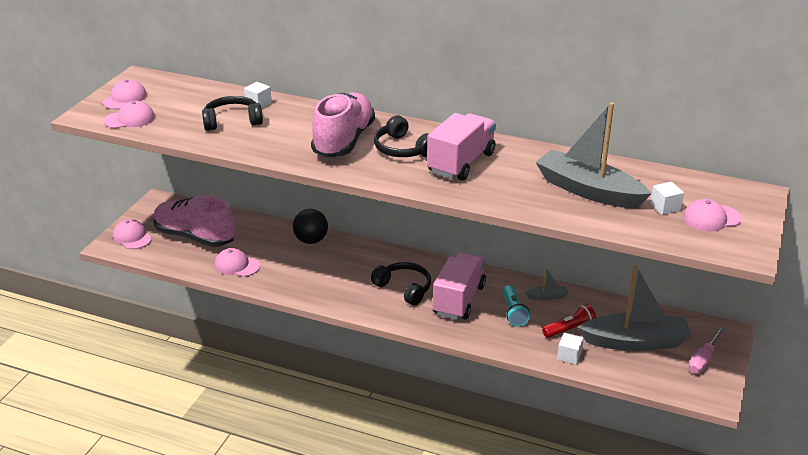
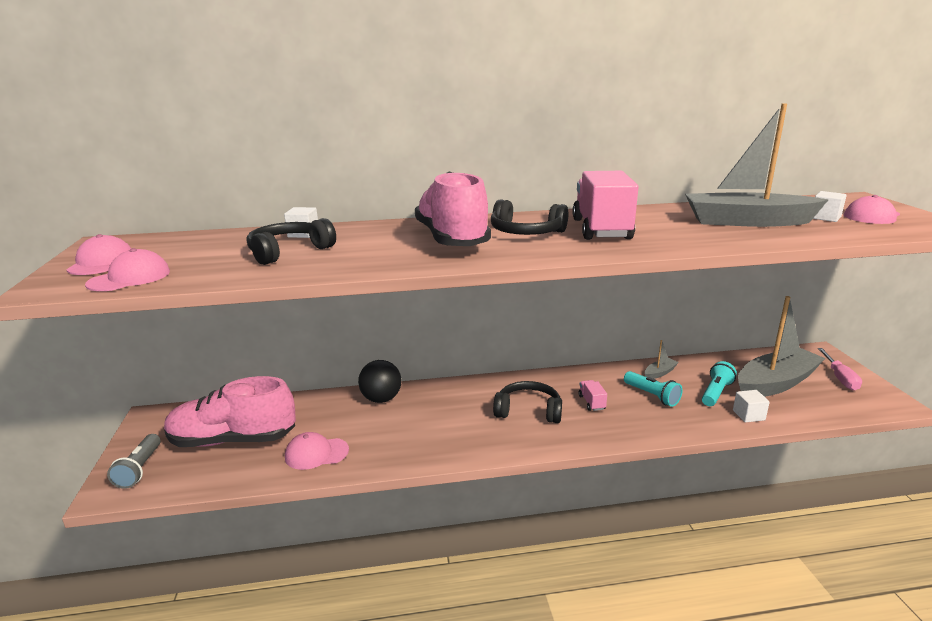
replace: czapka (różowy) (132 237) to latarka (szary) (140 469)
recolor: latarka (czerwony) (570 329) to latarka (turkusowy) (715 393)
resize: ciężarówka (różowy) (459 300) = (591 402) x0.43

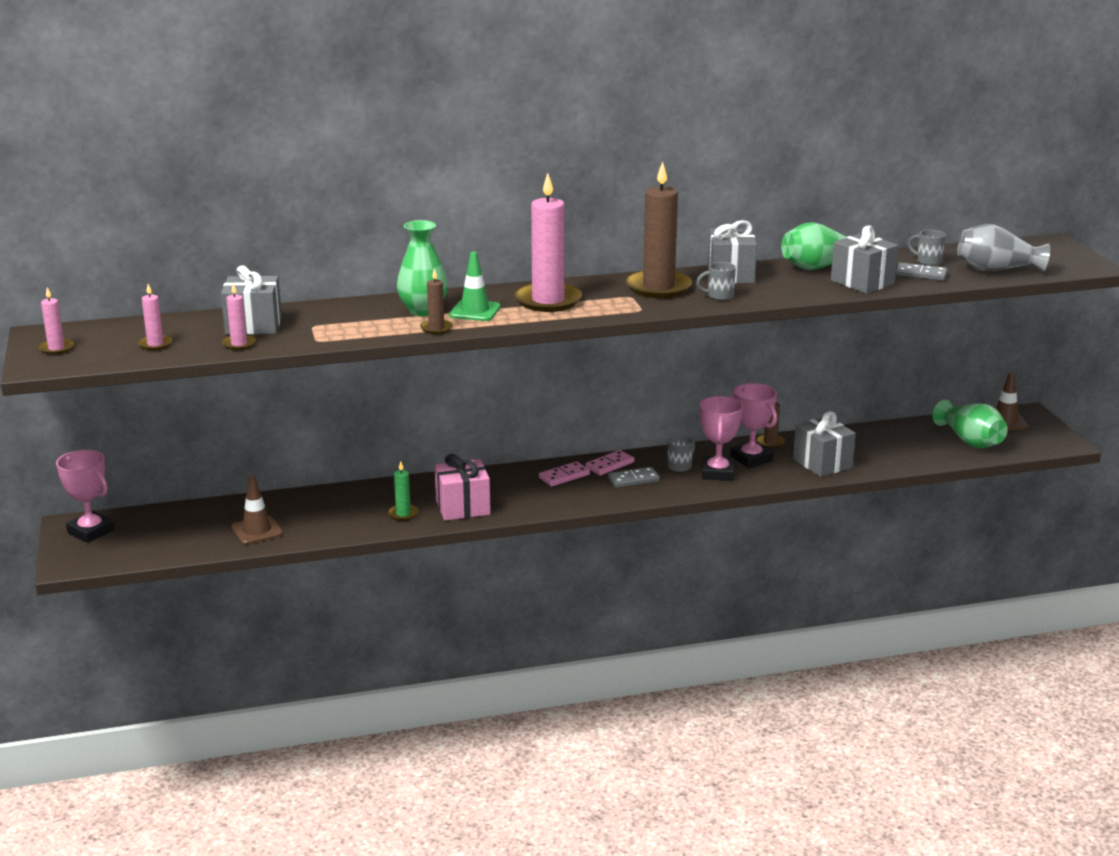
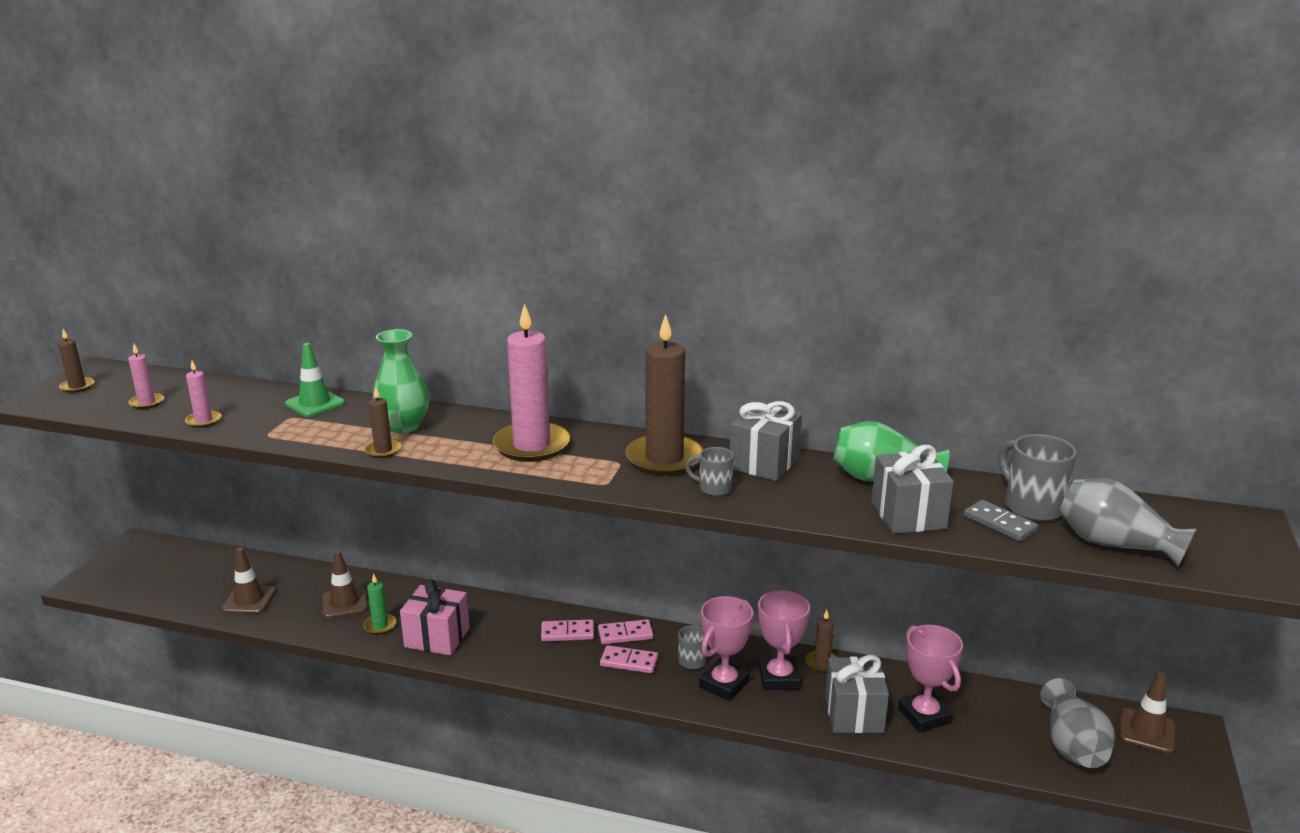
delete: prezent (szary) (253 325)
insert: pachołek (brązowy) (344 603)
move: puchar (różowy) (91 531) to (924 716); pachołek (zielony) (475 311) to (315 403)
recolor: świeca (różowy) (56 348) to świeca (brązowy) (77 387); kostka domina (szary) (633 480) to kostka domina (różowy) (629 662); wazon (zielony) (970 441) to wazon (szary) (1072 745)
resize: kubek (szary) (928 261) = (1031 506) x1.71

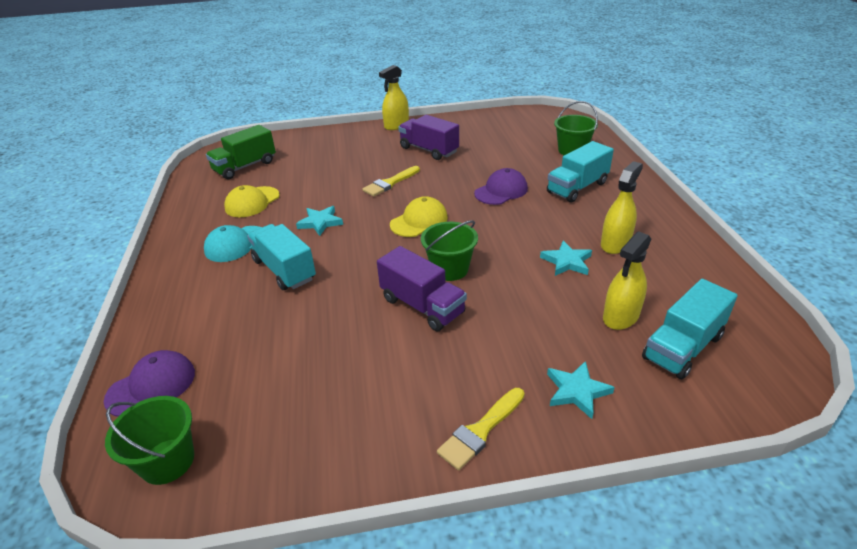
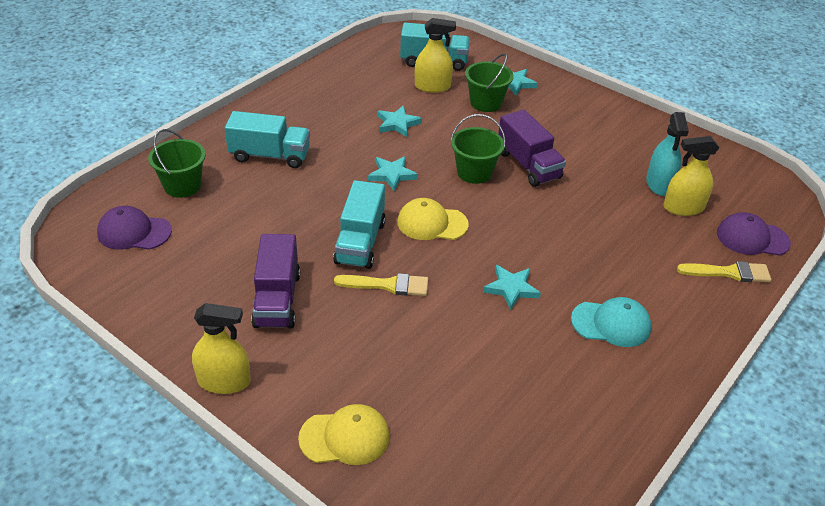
delete: ciężarówka (zielony) (245 166)
insert: gwiazda (turkusowy) (392 175); spryskiwacz (turkusowy) (659 184)
move: wiadro (zielony) (167 461) to (486 103); czapka (żółty) (252 202) to (345 437); ciężarówka (turkusowy) (284 270) to (360 242); pędzel (żółty) (480 431) to (729 273); czapka (fioletowy) (501 191) to (134 232); spryskiwacz (żółty) (615 244) to (683 208)
rotate: ciężarówka (fioletowy) (422 306) = (528 165) 150 degrees clockwise

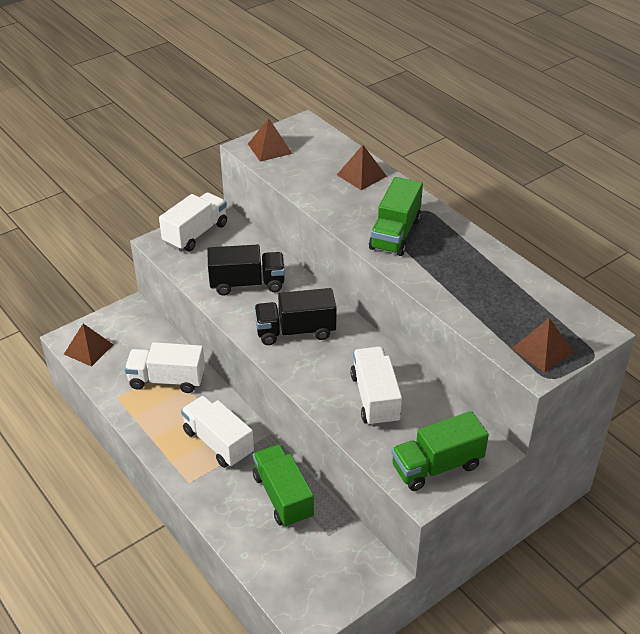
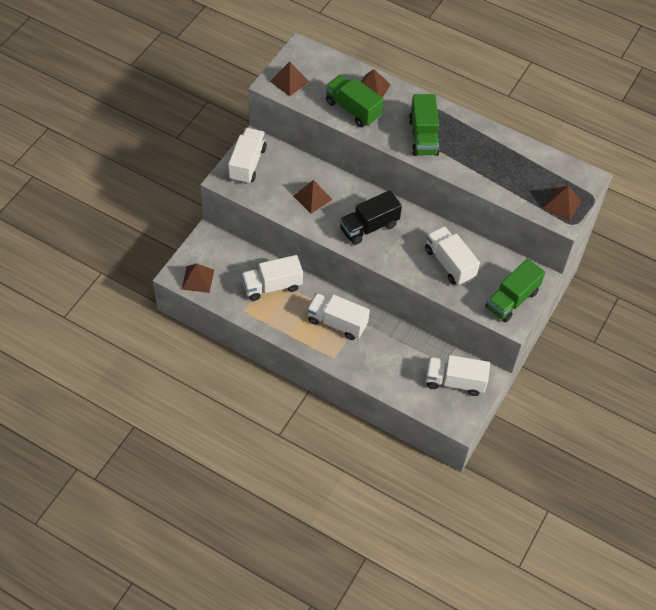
insert: ciężarówka (biały) (455 381)
move: ciężarówka (zielony) (283 497) to (353 109)
replace: ciężarówka (czarny) (247 284) to piramida (brązowy) (312 197)

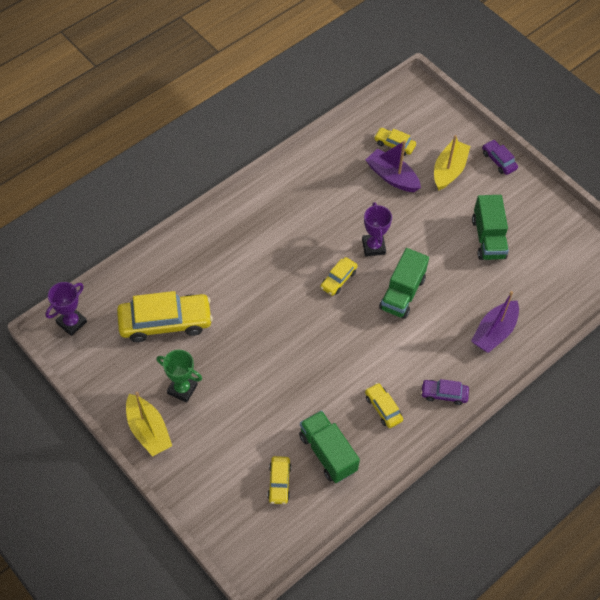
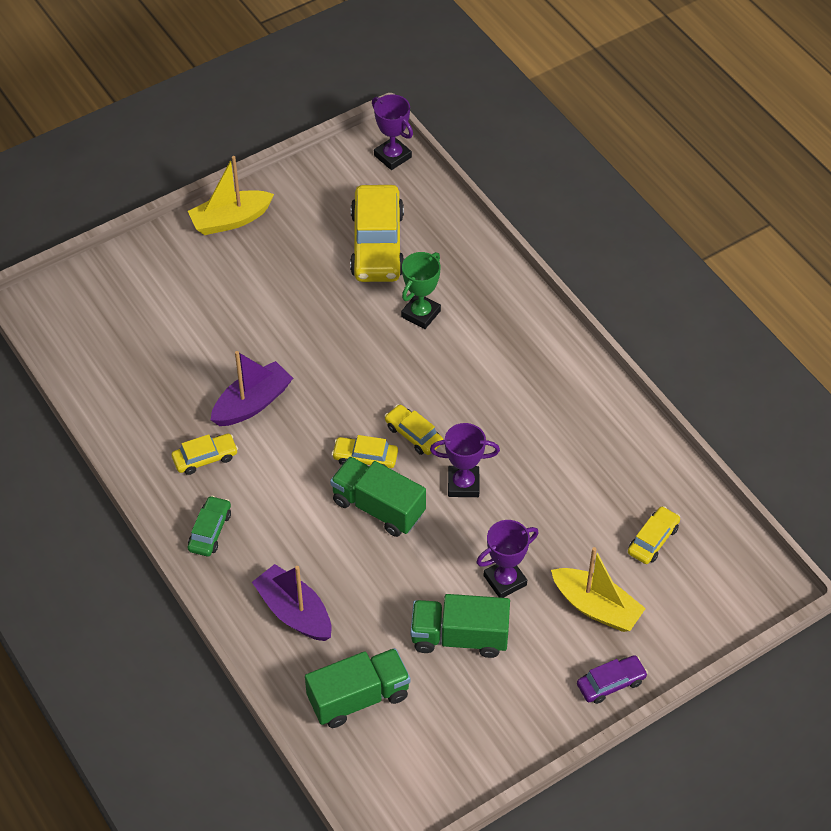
insert: puchar (fioletowy) (505 580)
move: puchar (zielony) (182 389) to (421 314); samochód (żółty) (279 482) to (365 457); ciężarówka (zielony) (328 453) to (358 697); łódka (fioletowy) (392 177) to (252 403)
recolor: samochód (fioletowy) (444 394) to samochód (zielony) (210 531)

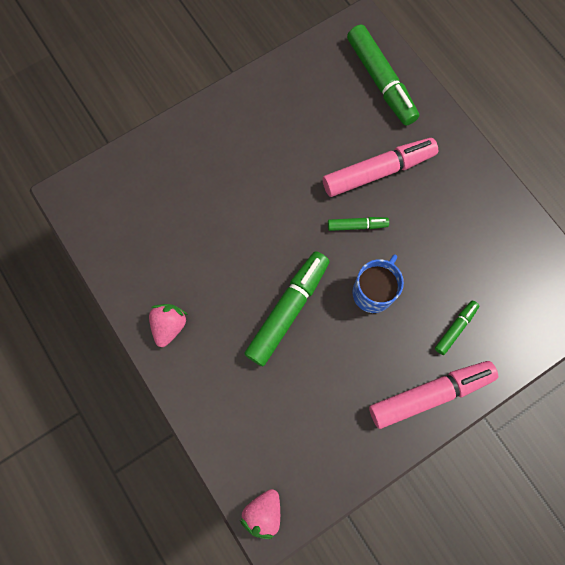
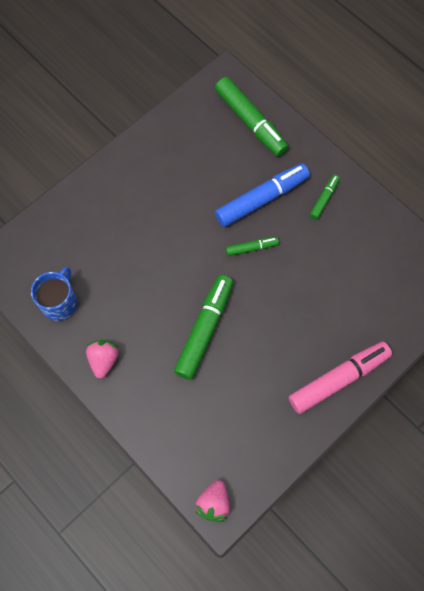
move: kubek (niebieski) (373 292) to (59 302); flamaster (zielony) (455 328) to (324 199)
recolor: flamaster (różowy) (378 171) to flamaster (niebieski) (261 199)

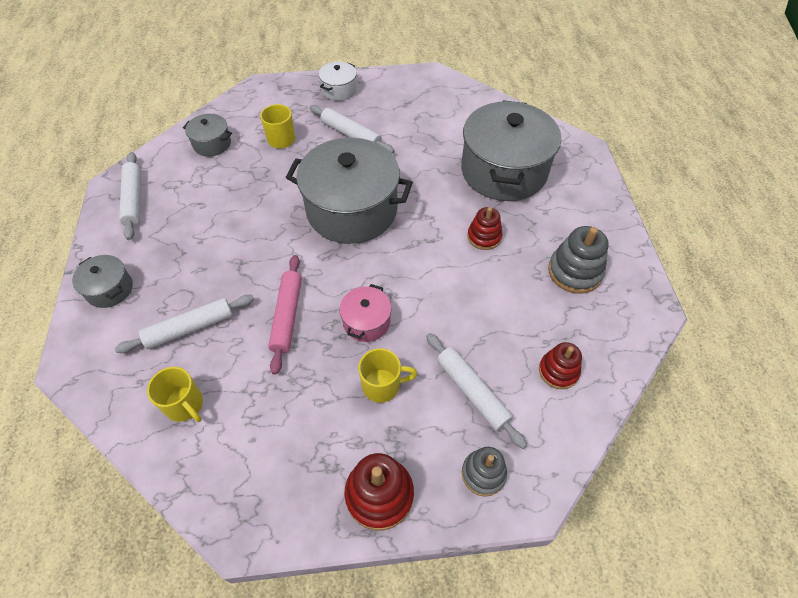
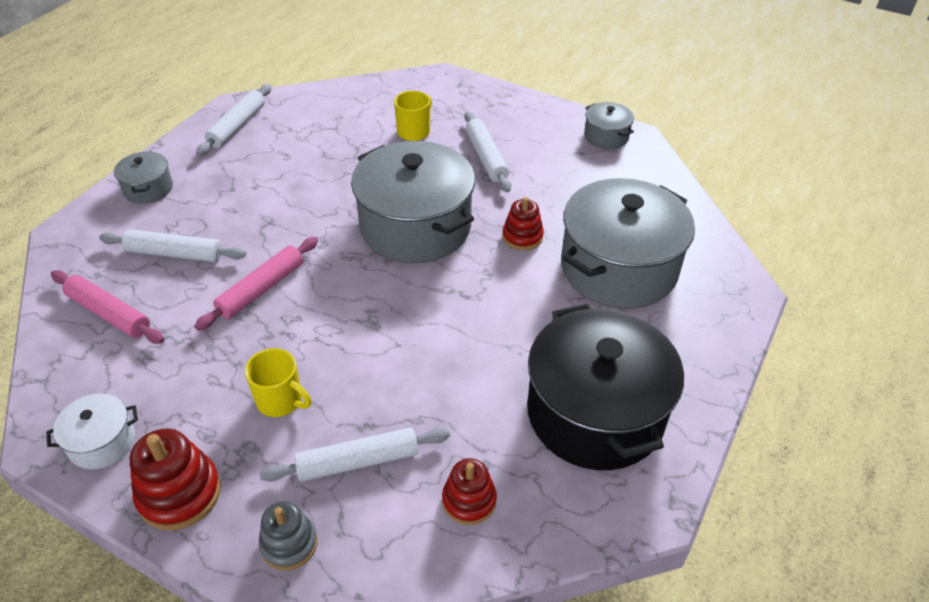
delete: garnek (różowy) (366 322)
move: garnek (szary) (212 144) to (606 136); garnek (biały) (339 90) to (102 442); zabawka nakładanka (czerwony) (484 237) to (522 236)
replace: kubek (żółty) (185 405) to wałek do ciasta (różowy) (109 313); zabawka nakładanka (szary) (574 272) to garnek (czarny) (595 413)
rotate: wałek do ciasta (biały) (472 392) = (358 461) 75 degrees clockwise

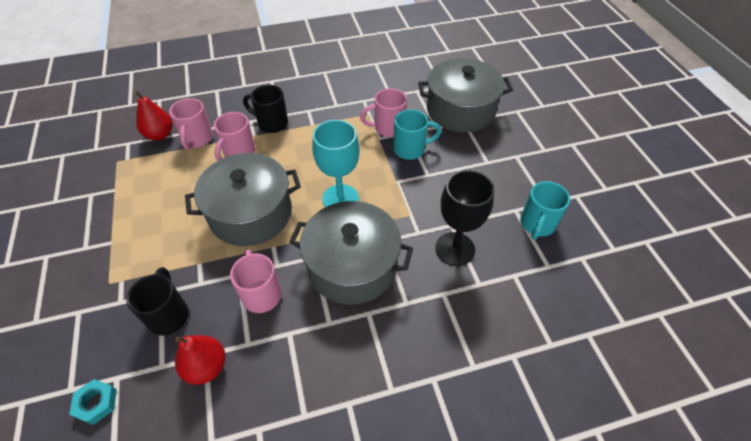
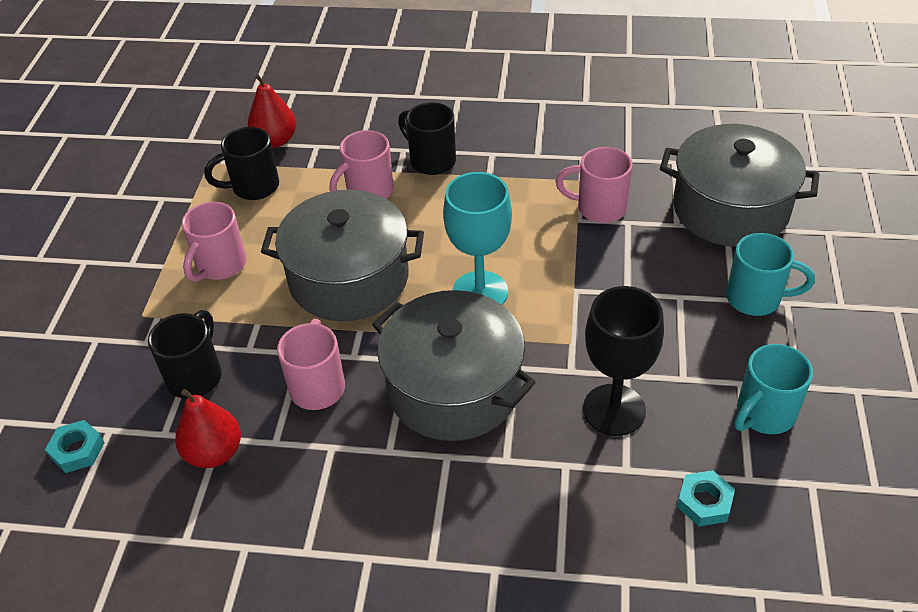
insert: kubek (czarny) (253 187); nakrętka (turkusowy) (704 502)
move: kubek (różowy) (197 139) to (220 266); kubek (turkusowy) (411 149) to (756 298)

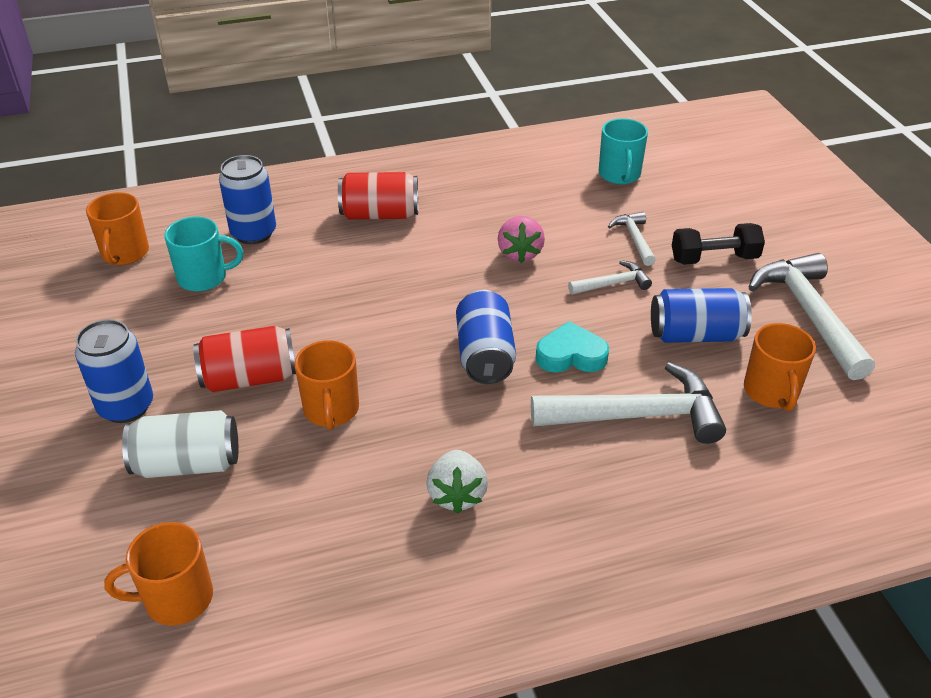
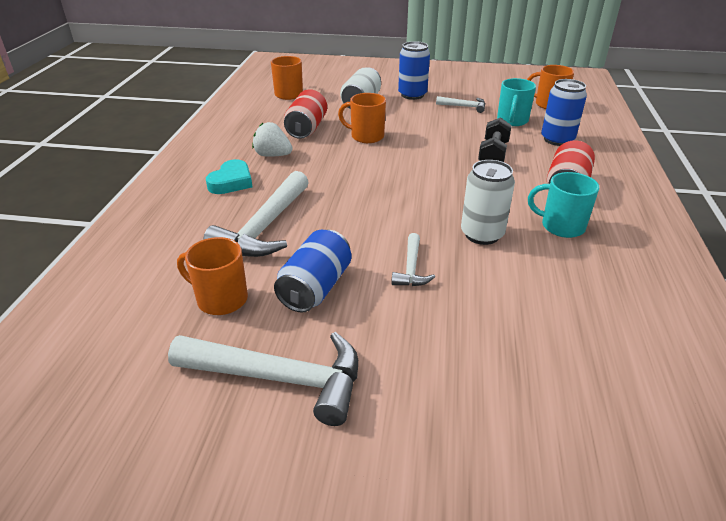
delete: puszka (niebieski) (485 355)
move: puszka (czerwony) (250 378) to (306 128); serce (turkusowy) (571 355) to (231 182); kubek (turkusowy) (619 175) to (561 226); młotek (biały) (634 239) to (464 107); hantel (czarny) (714 258) to (493 154)
replace: truskawka (różowy) (519 253) to puszka (biały) (482 234)

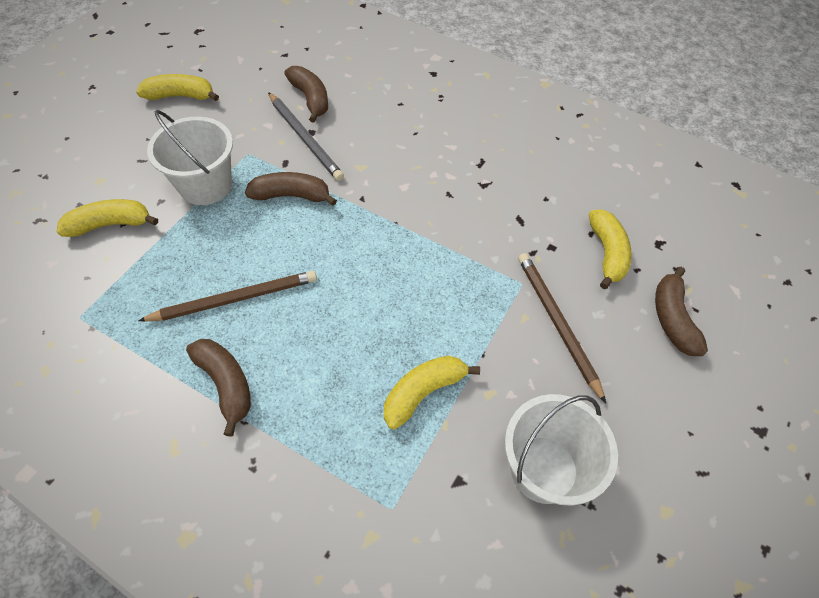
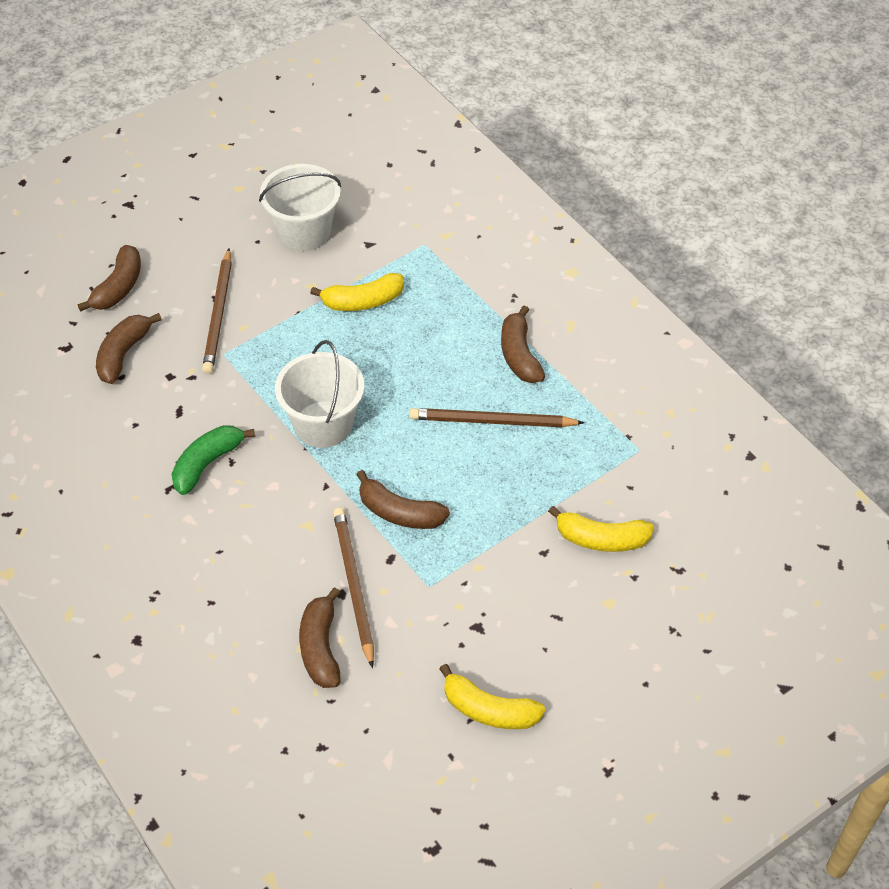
insert: banan (zielony) (207 464)
move: wiadro (biały) (205 185) to (323 424)
recolor: ołówek (szary) (304 138) to ołówek (brązowy) (354 586); banan (żółty) (607 253) to banan (brązowy) (123 354)

